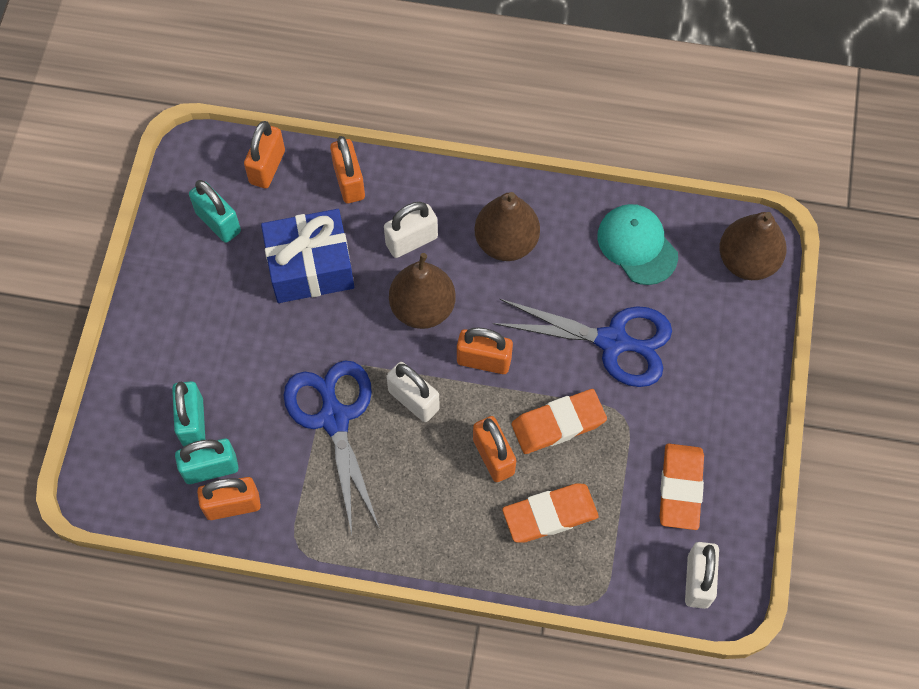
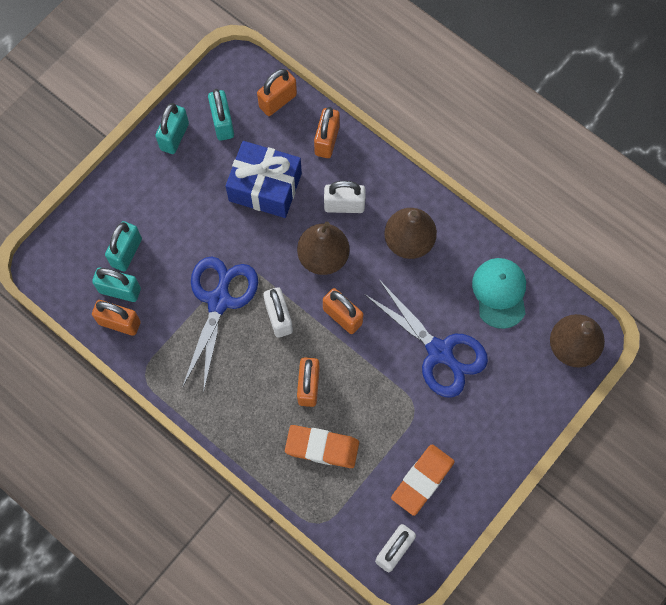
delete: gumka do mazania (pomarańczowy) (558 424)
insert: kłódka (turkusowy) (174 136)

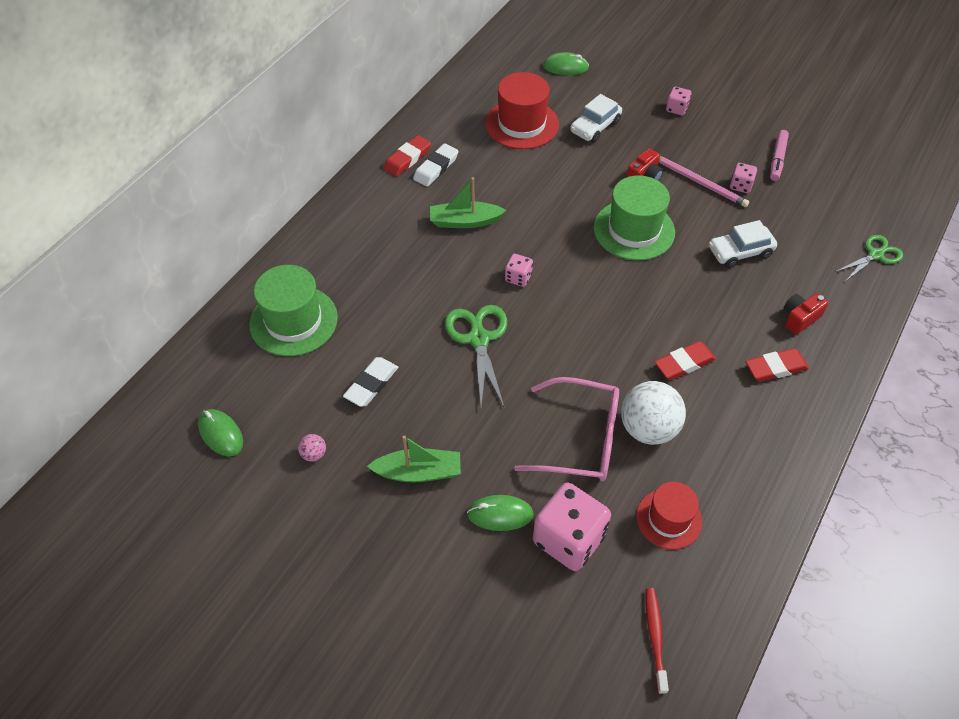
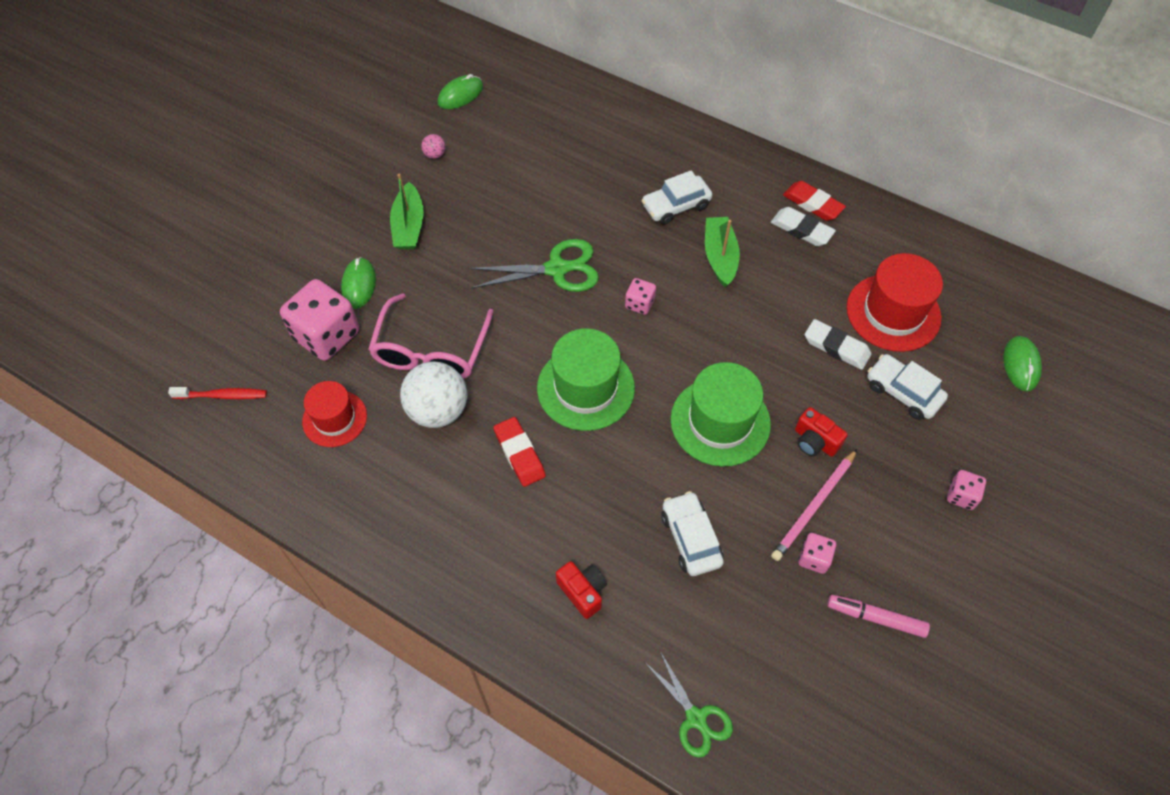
delete: gumka do mazania (czerwony) (775 368)
insert: samochód (biały) (676 206)
move: kapelusz (zielony) (293 321) to (585 388); gumka do mazania (biały) (371 384) to (836 347)

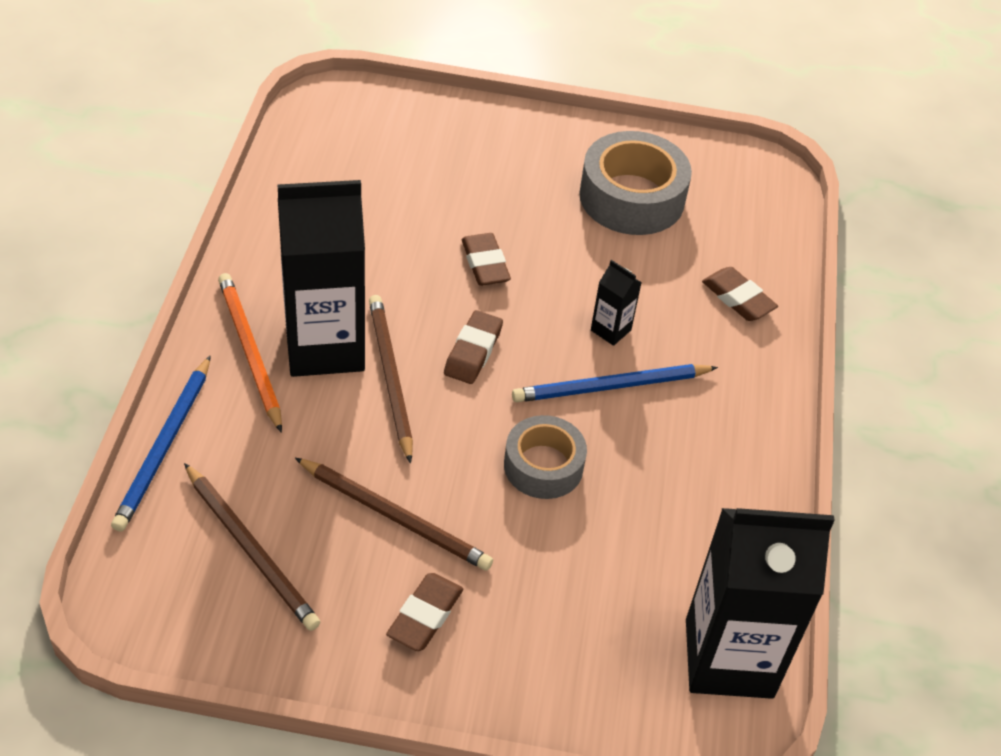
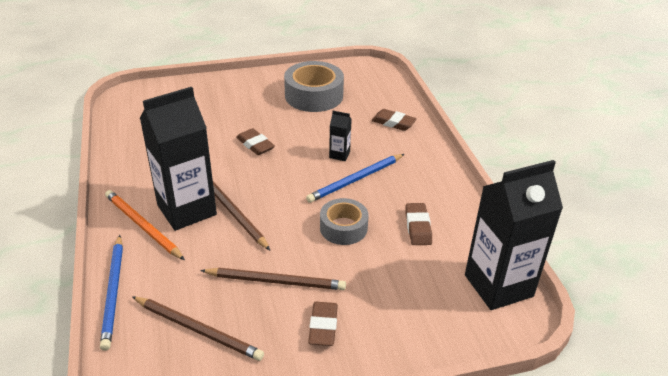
move: gumka do mazania (brązowy) (473 351) to (418 227)

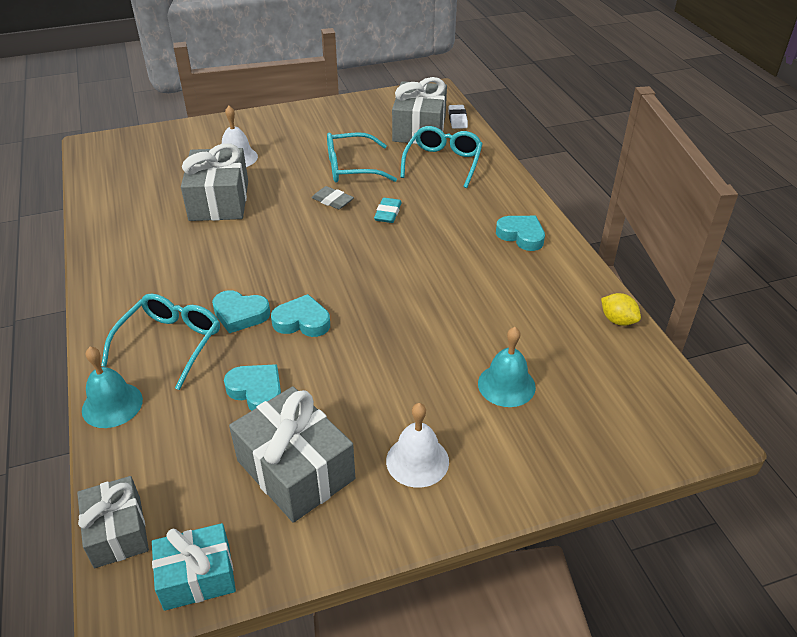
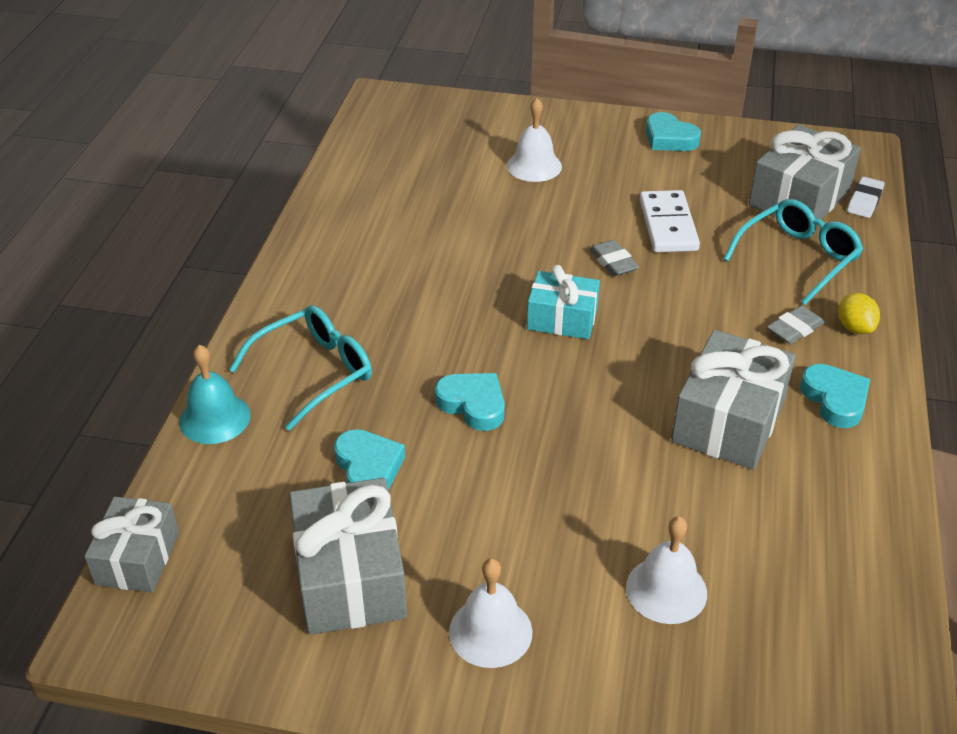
delete: gumka do mazania (turkusowy) (388 213)
insert: gumka do mazania (szary) (794 329)
move: prezent (turkusowy) (197 576) to (562 319); prezent (szary) (219 201) to (728 421); serce (turkusowy) (240 314) to (669 138); cytryna (żółty) (617 320) to (854 328)
replace: okulary (turkusowy) (351 168) to kostka domina (biały) (668 225)
recolor: dzwonek (turkusowy) (506 385) to dzwonek (biały) (666 590)

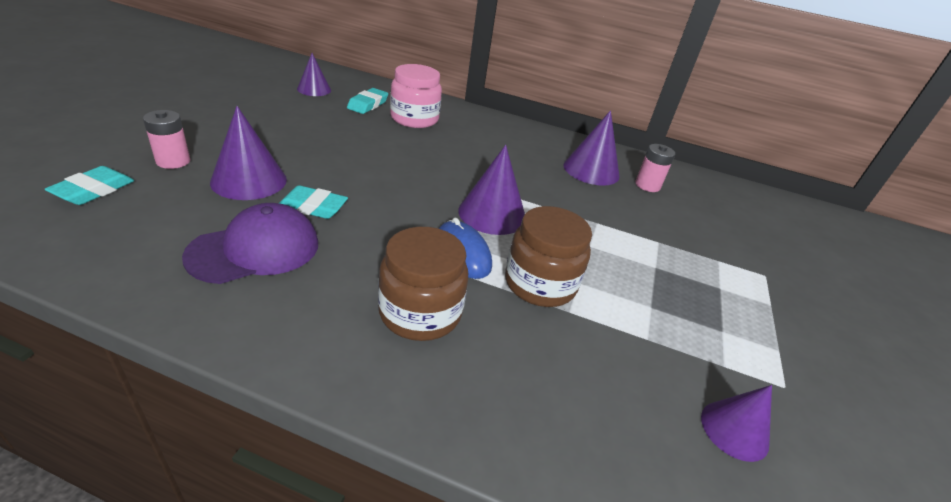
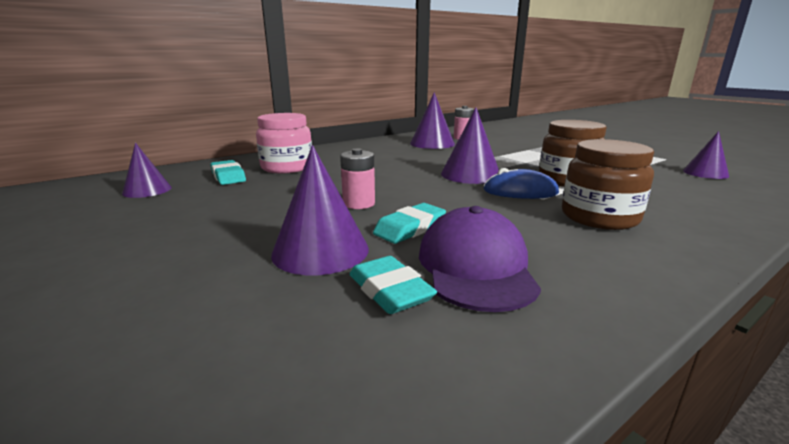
move: gumka do mazania (turkusowy) (94 190) to (390 291); bateria (różowy) (173 161) to (359 203)

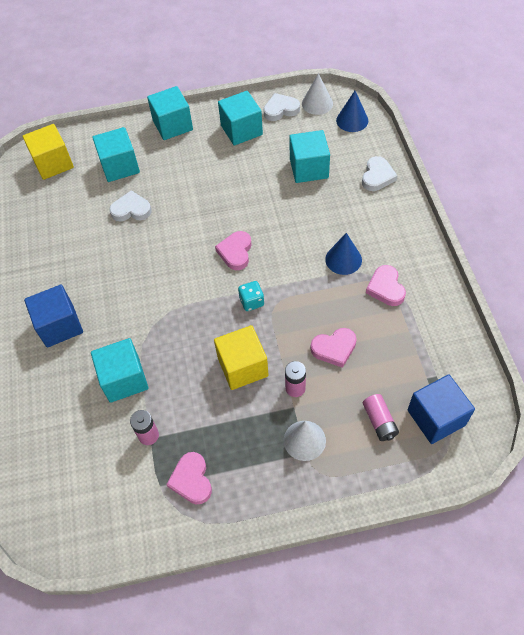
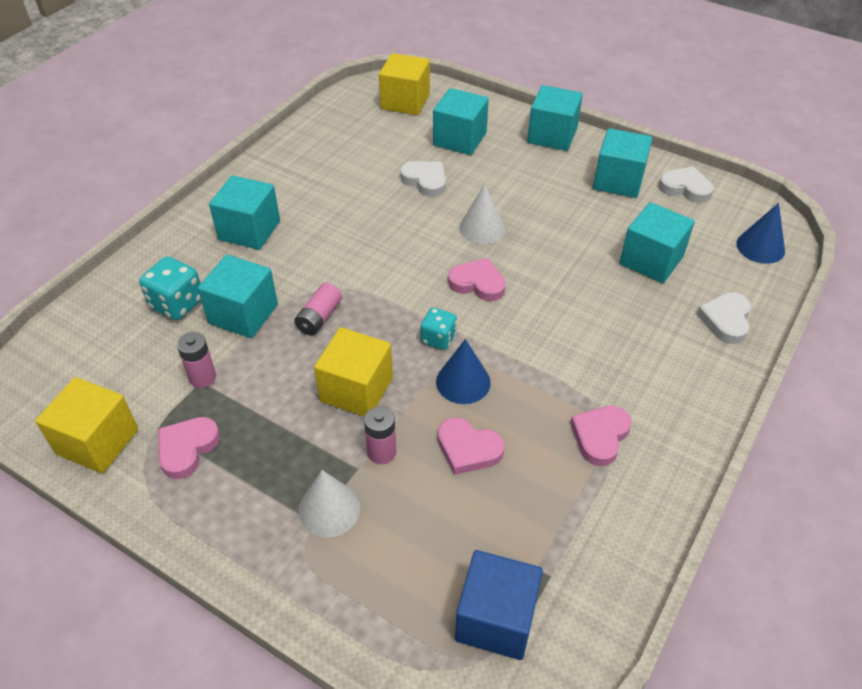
insert: sześcian (żółty) (97 442); kostka do gry (turkusowy) (177 304)
move: stożek (biały) (317 103) to (482 228); stożek (niebieski) (343 259) to (463 382); bateria (różowy) (379 421) to (319 317)
recolor: sześcian (niebieski) (60 325) to sześcian (turkusowy) (249 230)
rotate: serce (różowy) (235 252) = (478 283) 60 degrees clockwise; serce (biały) (377 176) = (726 320) 135 degrees clockwise

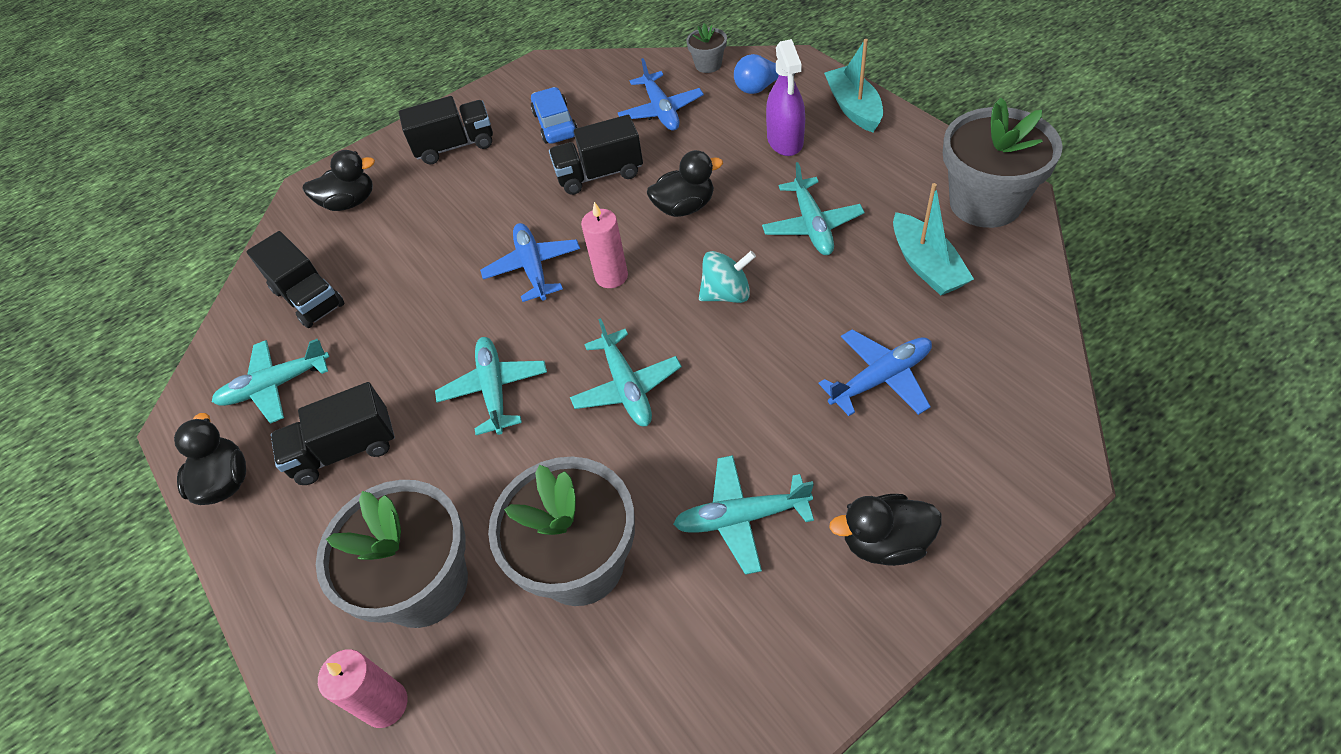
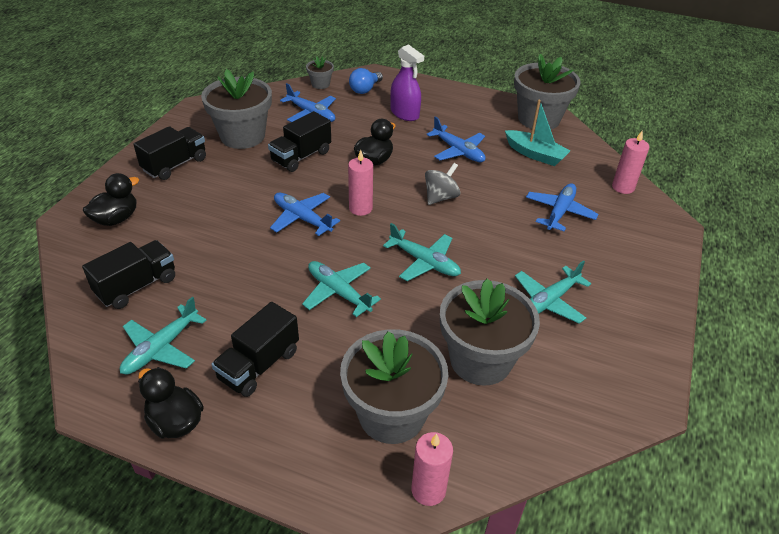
delete: łódka (turkusowy) (853 108); kaczka (czarny) (884 542)
insert: świeca (różowy) (623 187)
replace: samochód (niebieski) (555 124) to doniczka (szary) (242 136)
recolor: bączek (turkusowy) (727 294) to bączek (szary) (440 197); samolot (turkusowy) (812 225) to samolot (niebieski) (458 151)
rotate: ciężarówka (czarny) (308 298) = (137 286) 60 degrees counterclockwise

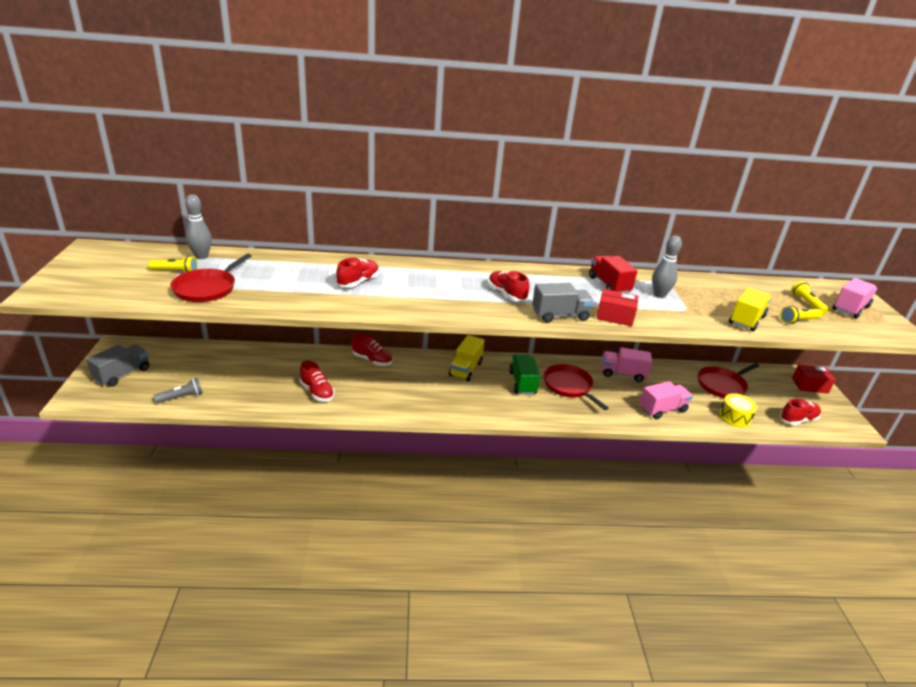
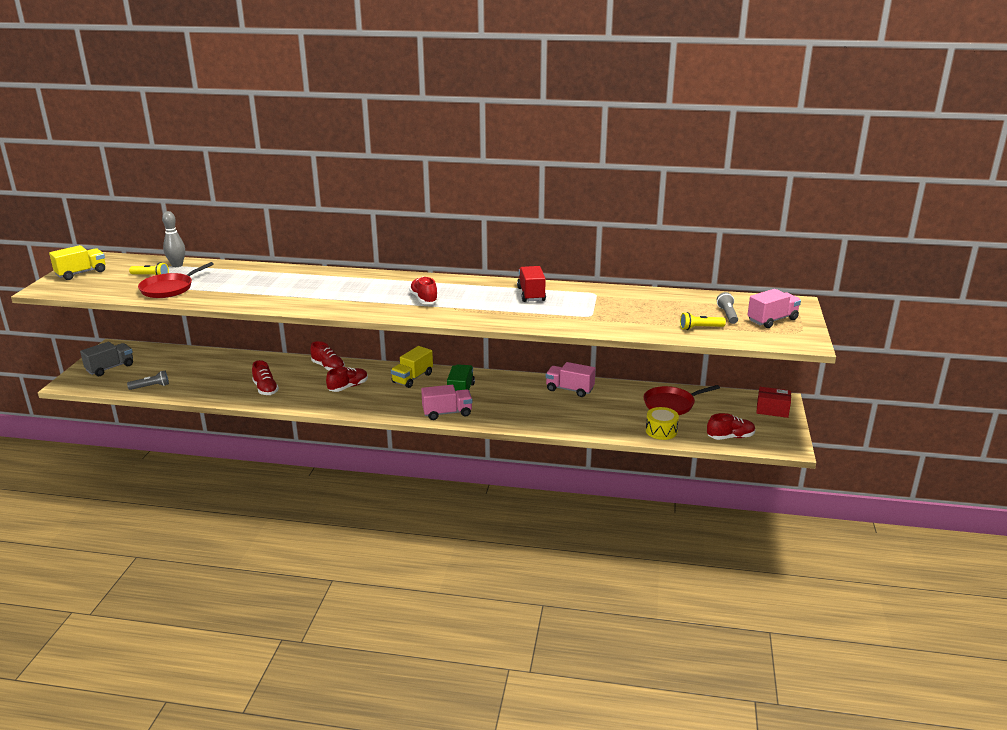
delete: ciężarówka (szary) (560 315); patelnia (czerwony) (569 386); pudełko (czerwony) (615 316); kręgiel (szary) (659 295)
move: but (czerwony) (358 282) to (348 387); ciężarówka (różowy) (662 409) to (447 413); ciężarówka (żółty) (746 320) to (81 273)
recolor: latarka (żółty) (806 304) to latarka (szary) (727 315)

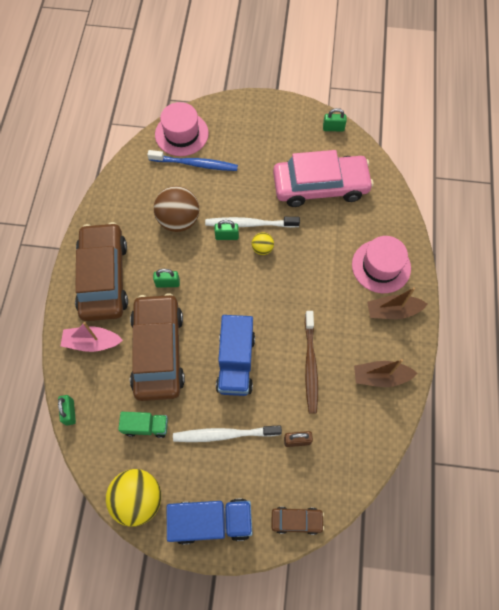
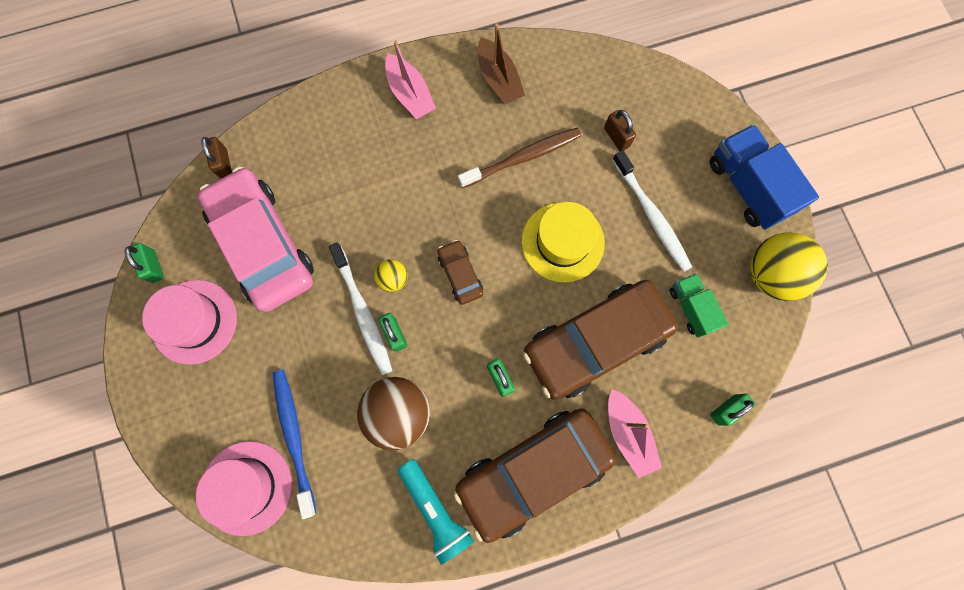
insert: kłódka (brązowy) (224 163); latarka (turkusowy) (435 509)
move: samochód (brązowy) (296 520) to (460 274); kapelusz (różowy) (381 266) to (194 321)
replace: ciężarówka (niebieski) (236 363) to kapelusz (żółty) (562 242)
recolor: łódka (brązowy) (392 311) to łódka (różowy) (410 94)

